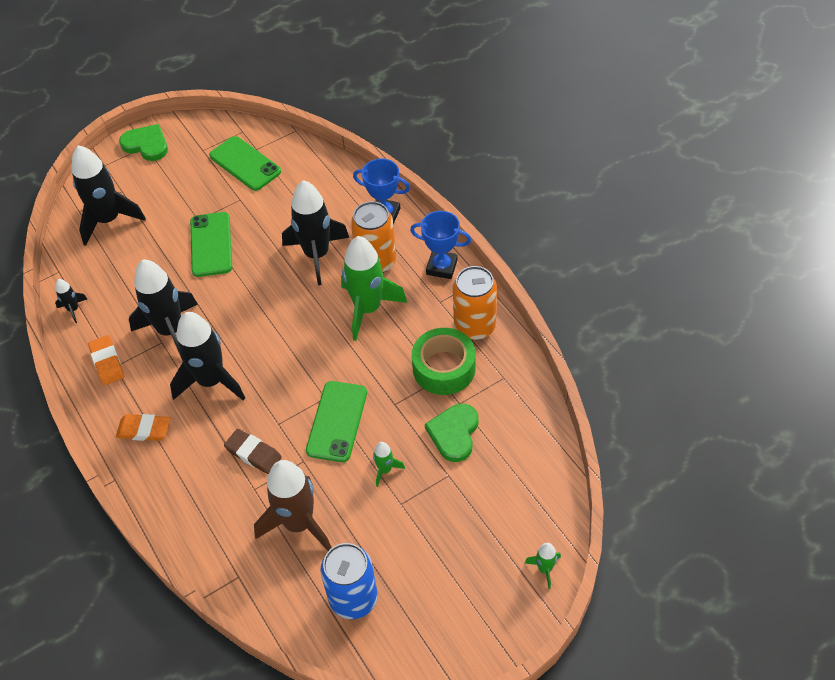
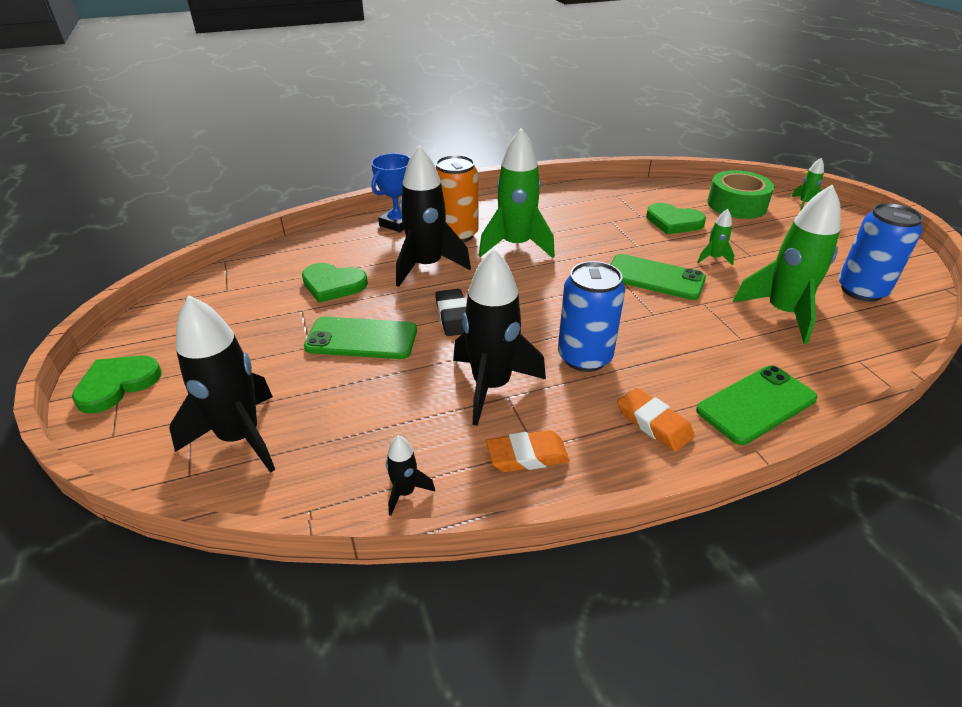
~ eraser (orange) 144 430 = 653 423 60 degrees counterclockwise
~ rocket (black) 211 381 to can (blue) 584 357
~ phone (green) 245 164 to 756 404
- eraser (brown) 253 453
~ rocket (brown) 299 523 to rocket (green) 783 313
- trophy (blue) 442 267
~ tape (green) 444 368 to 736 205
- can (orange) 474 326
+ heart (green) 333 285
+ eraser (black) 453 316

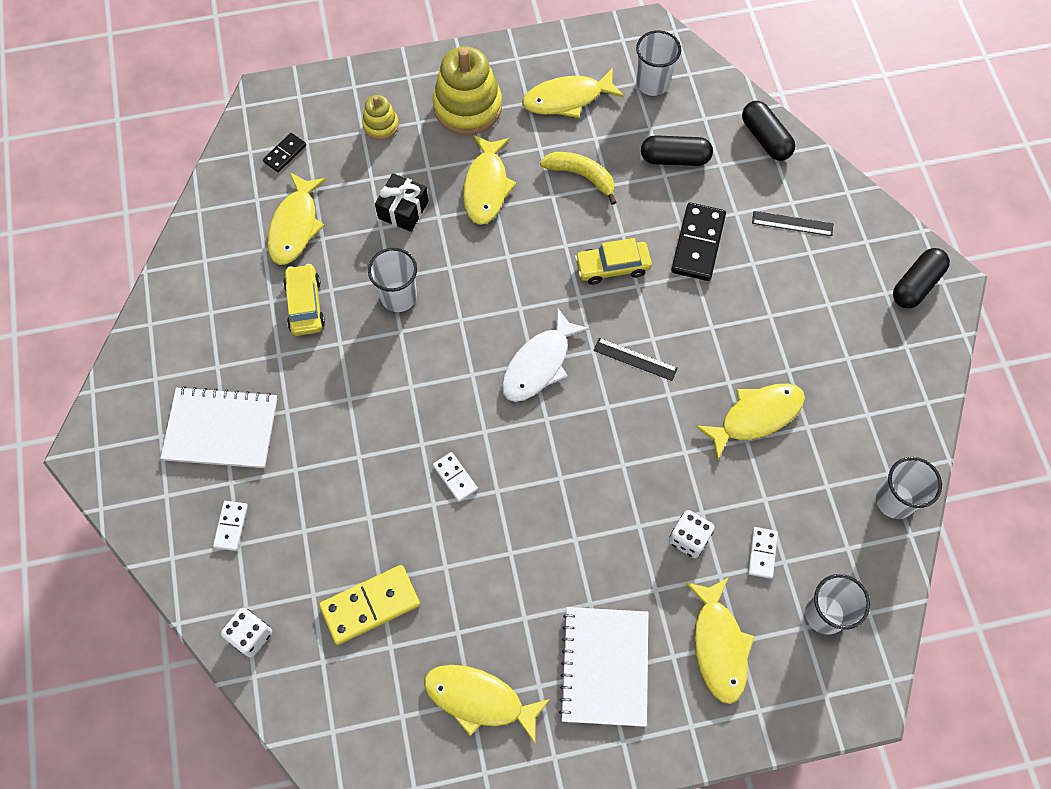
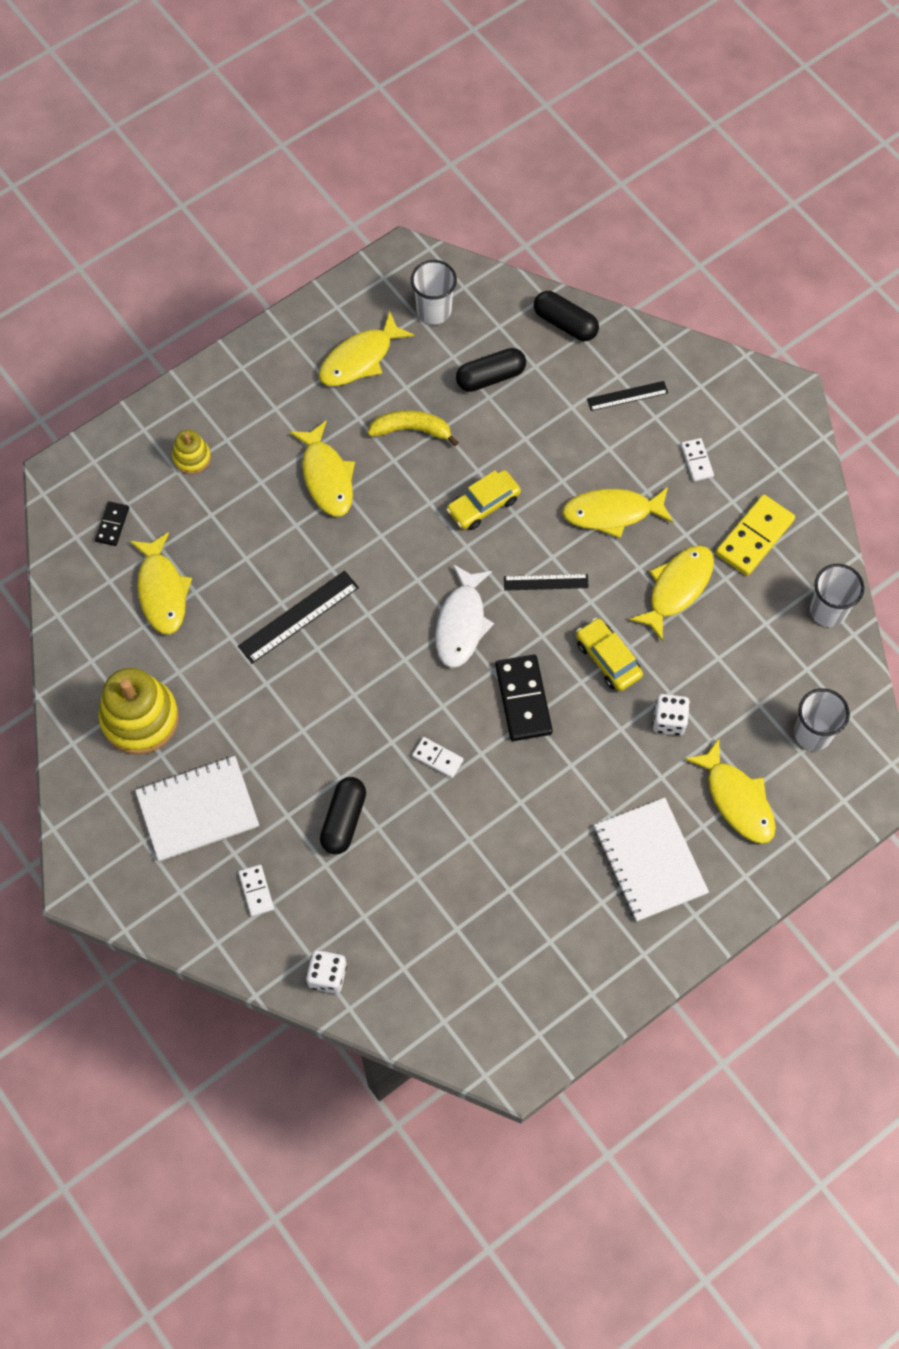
~ car (yellow) 305 305 to 608 659
~ domino (yellow) 370 605 to 754 537
~ cup (white) 398 297 to ruler (black) 298 616
- gift (black) 403 210
~ fish (yellow) 479 699 to 612 513
~ stacking toy (yellow) 467 107 to 140 718
~ domino (black) 697 243 to 523 699
~ domino (white) 762 553 to 696 461
~ capsule (black) 916 285 to 343 820

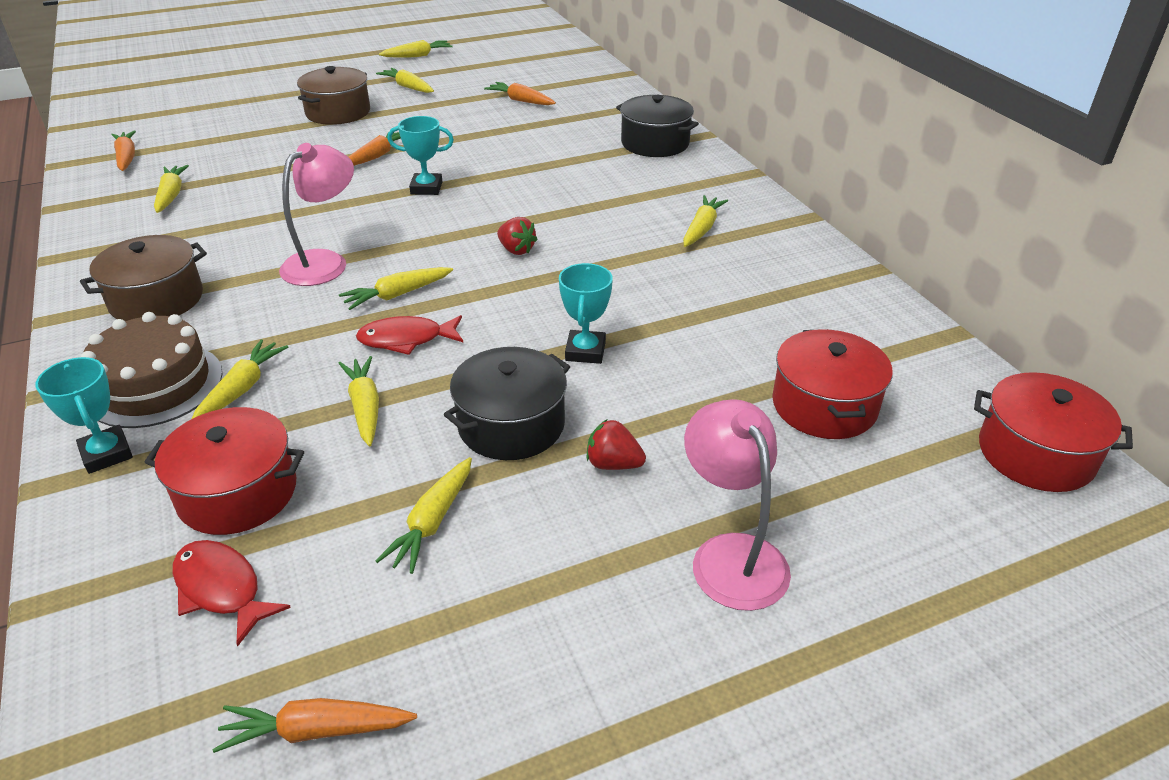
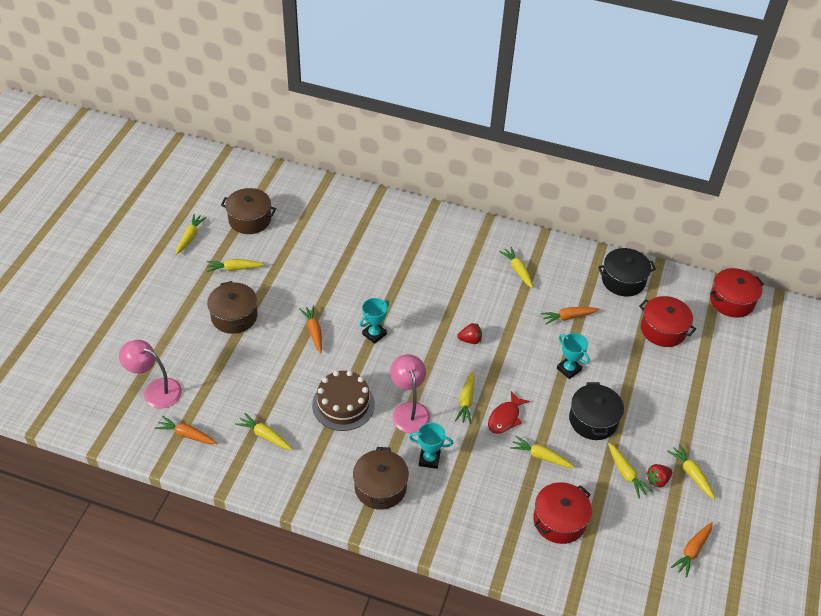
~ trophy (turquoise) 107 454 to 429 459
~ cake (brown) 155 385 to 343 404
- fish (red) 221 589
~ carrot (yellow) 242 388 to 691 474
~ carrot (orange) 520 101 to 568 317
~ strawberry (red) 613 464 to 657 480
~ pot (black) 655 143 to 623 280
~ lamp (pink) 731 554 to 155 390
+ pot (brown) 250 219

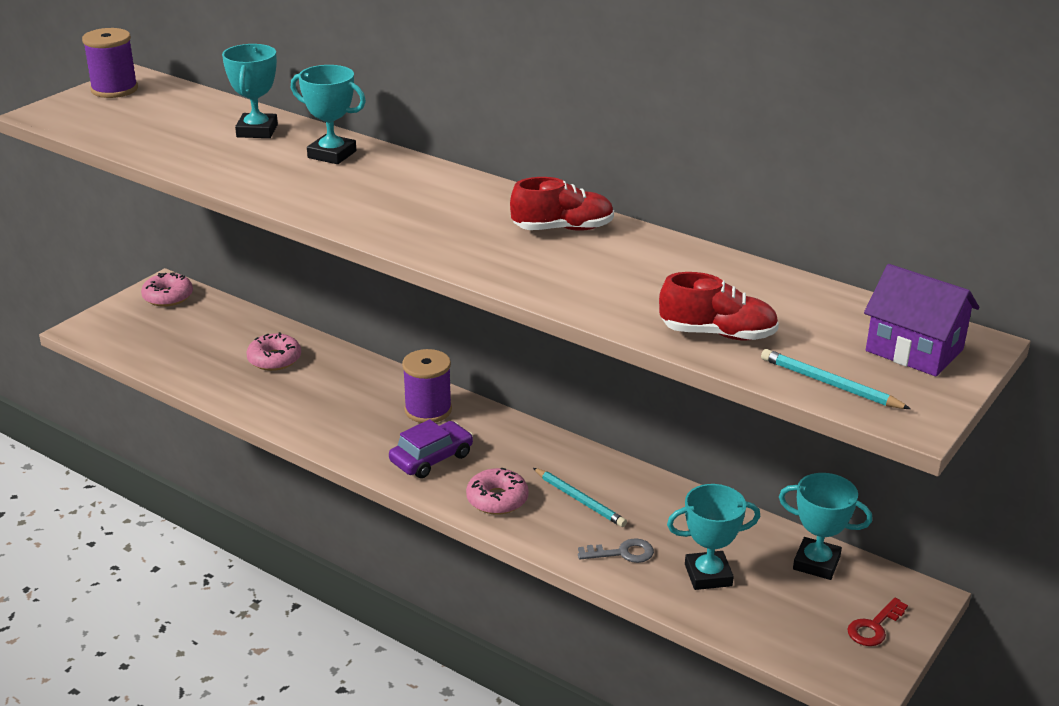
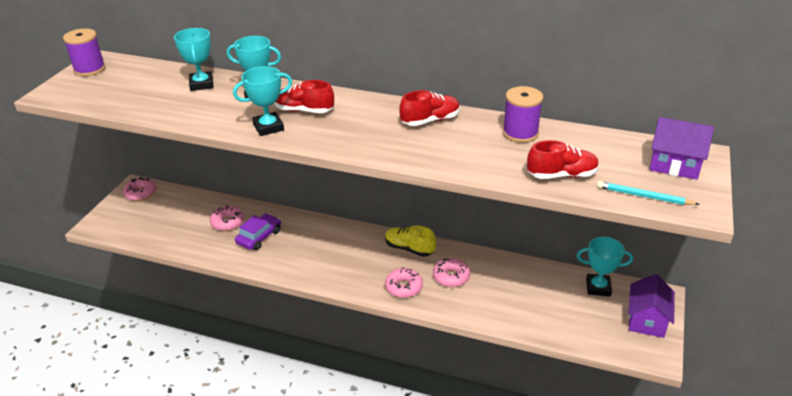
~ car (purple) 431 458 to 259 237
~ spool (purple) 428 410 to 520 133
~ pencil (turquoise) 579 500 to donut (pink) 451 277
- key (grey) 622 553
~ trophy (turquoise) 708 575 to 268 127
~ key (red) 874 627 to house (purple) 646 320
+ shoe (red) 304 110
+ shoe (yellow) 409 248

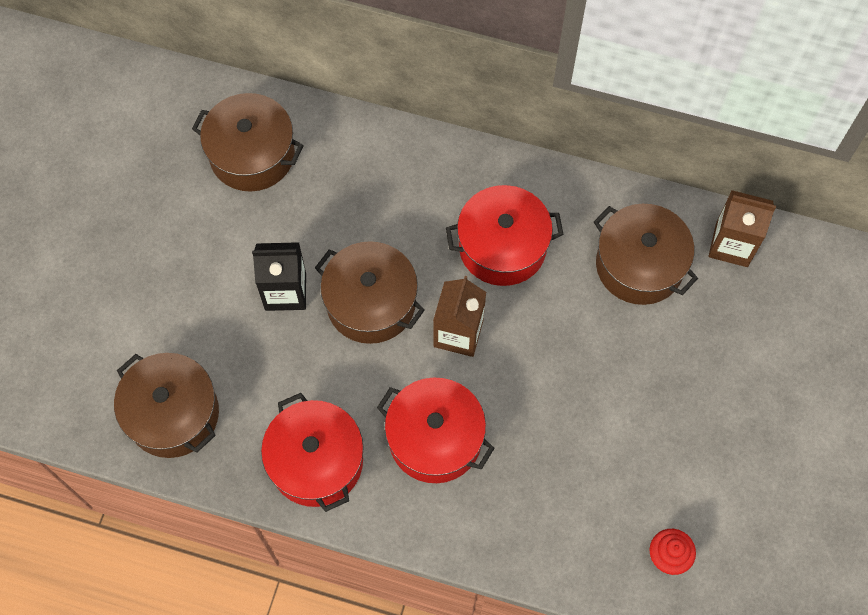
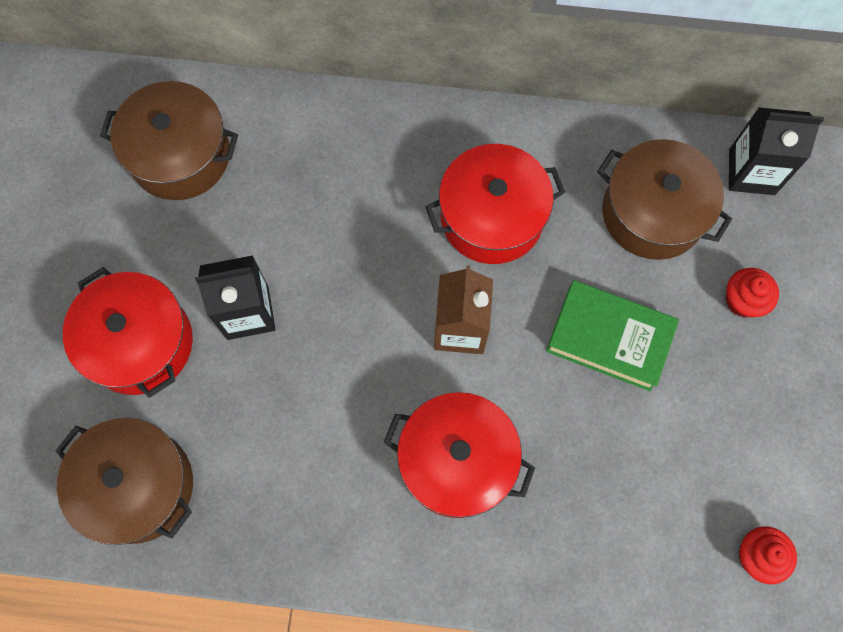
~ pot (red) 316 461 to 140 343
- pot (brown) 371 303
~ carton (brown) 731 245 to carton (black) 751 172
+ book (green) 609 338
+ cupcake (red) 743 300

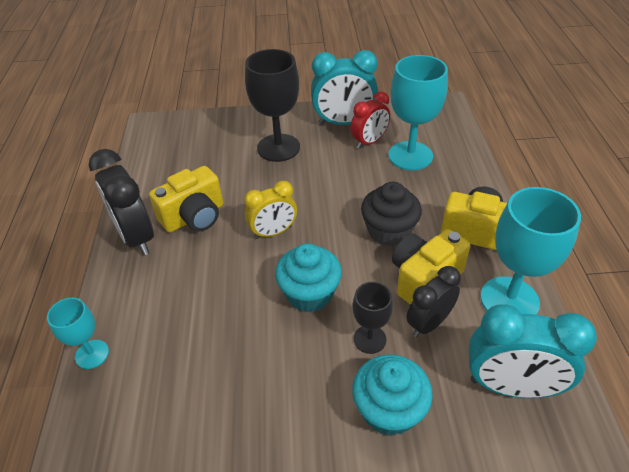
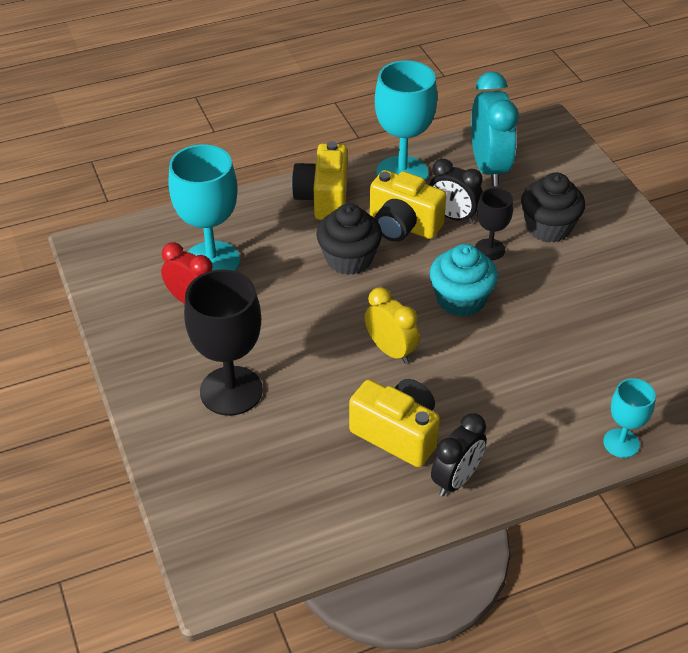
~ clock (black) 136 237 = 456 480 x0.65
- clock (turquoise) 344 123
~ cupcake (turquoise) 389 410 to cupcake (black) 548 227

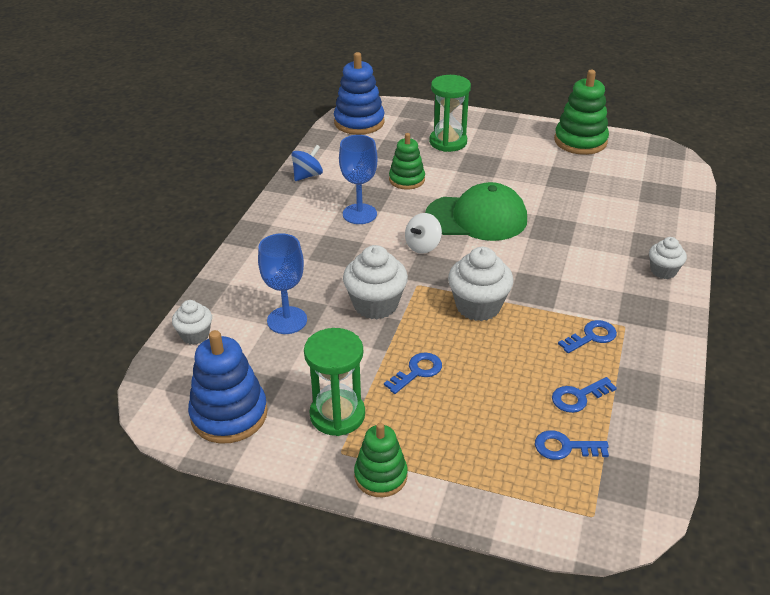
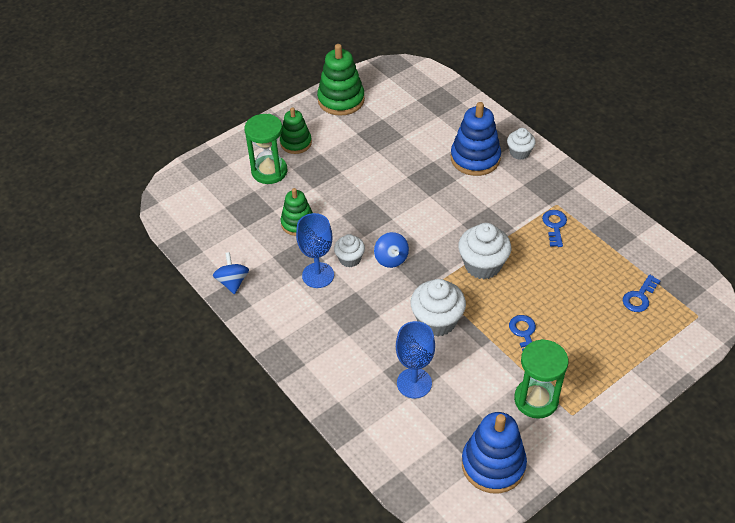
~ cupcake (white) 195 335 to 350 259
~ stacking toy (blue) 359 122 to 475 158
~ stacking toy (green) 380 476 to 296 143
~ spinning top (white) 423 246 to spinning top (blue) 391 259
- cap (green) 476 218
- key (blue) 578 397

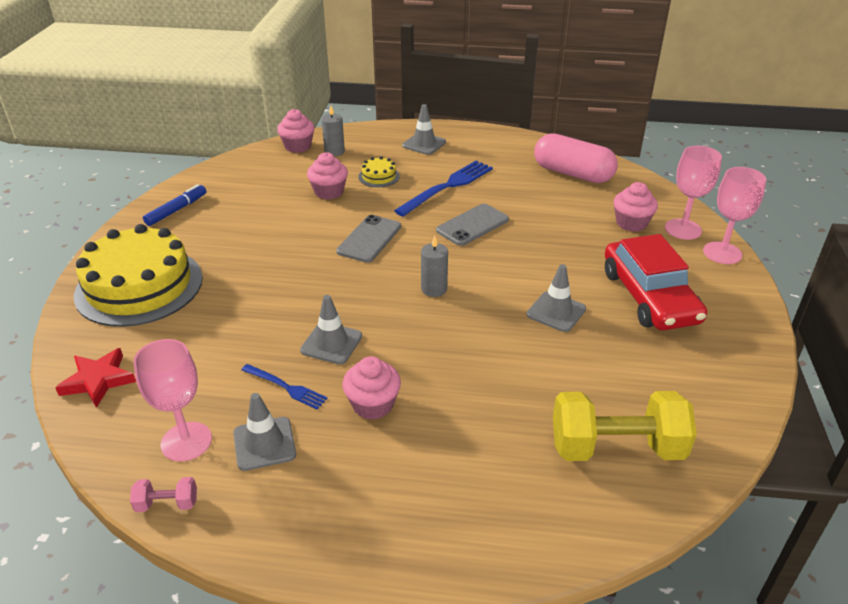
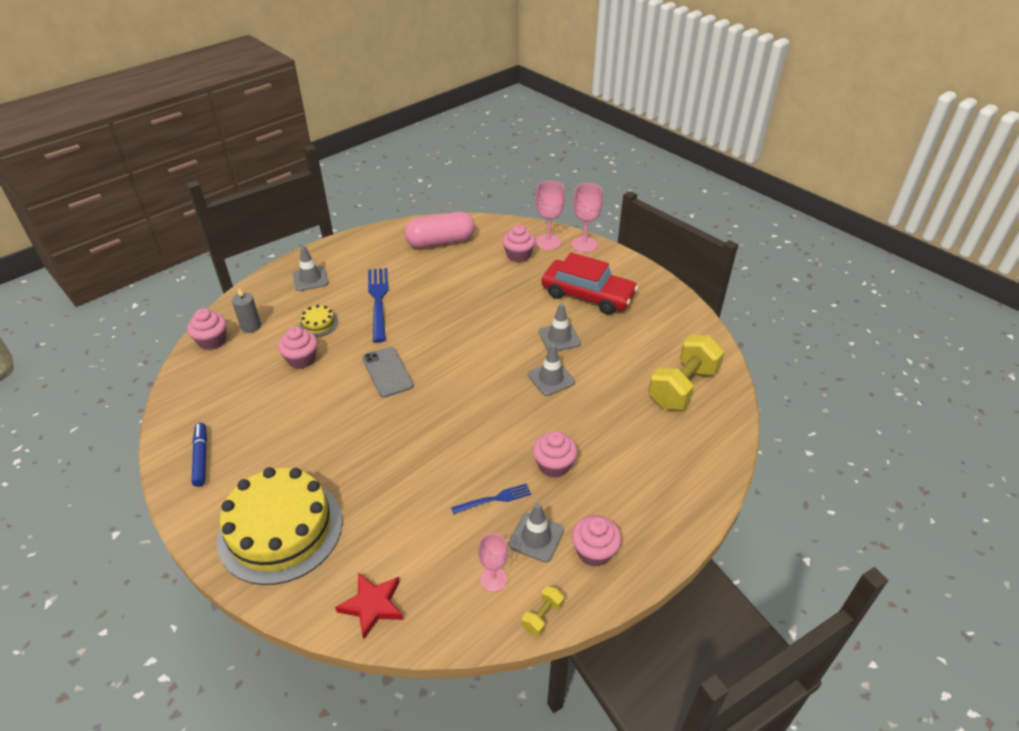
~ dumbbell (pink) 167 504 to dumbbell (yellow) 542 616
~ goblet (pink) 186 441 = 493 579 x0.65
~ traffic cone (grey) 331 343 to 551 378
- candle (grey) 434 289
- phone (grey) 472 225
+ cupcake (pink) 594 551

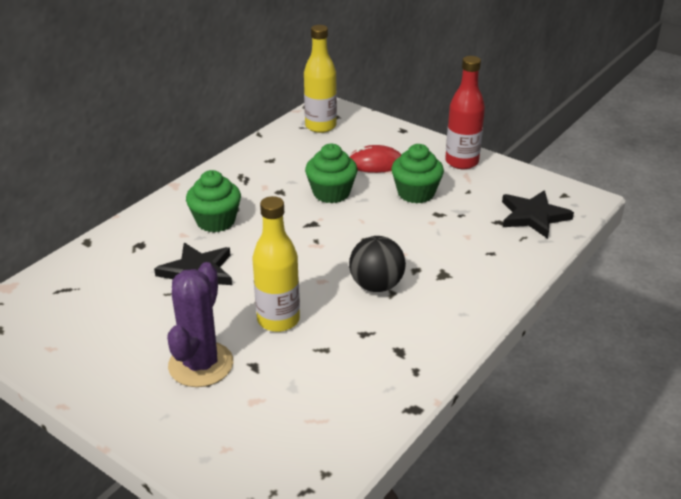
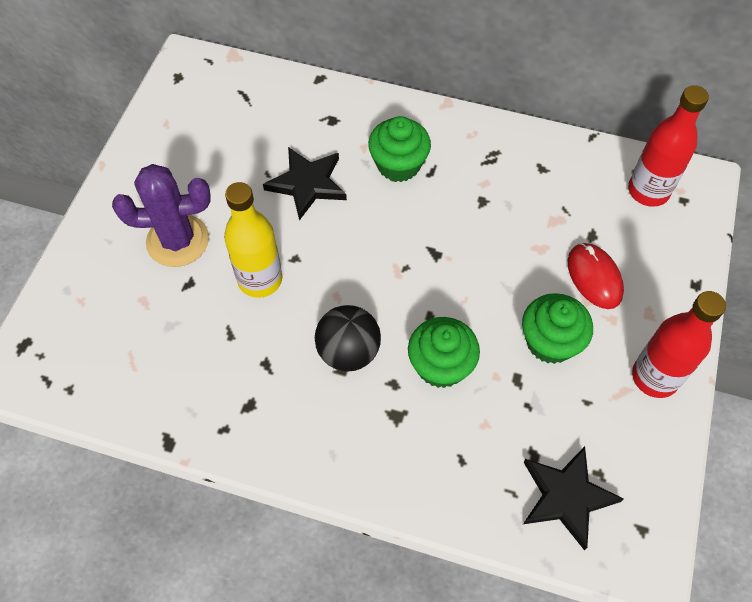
~ bottle (yellow) 320 126 to bottle (red) 648 191
~ cupcake (green) 331 193 to 441 365

